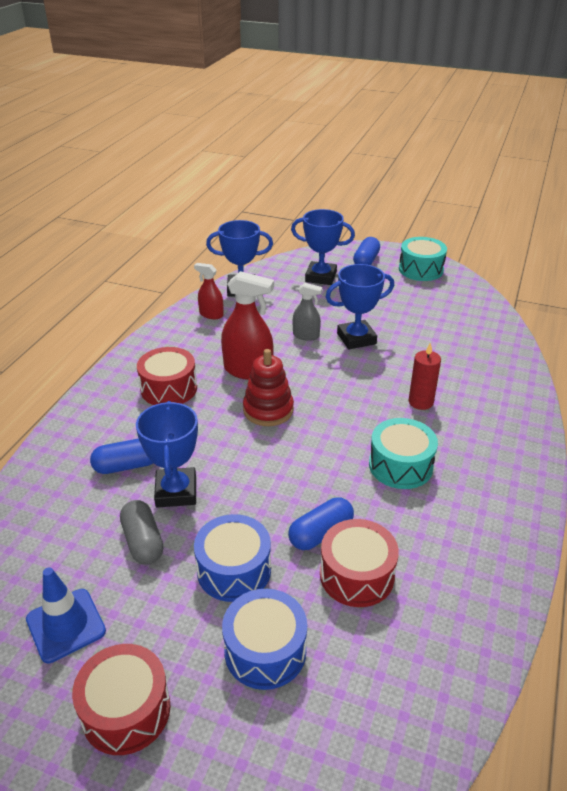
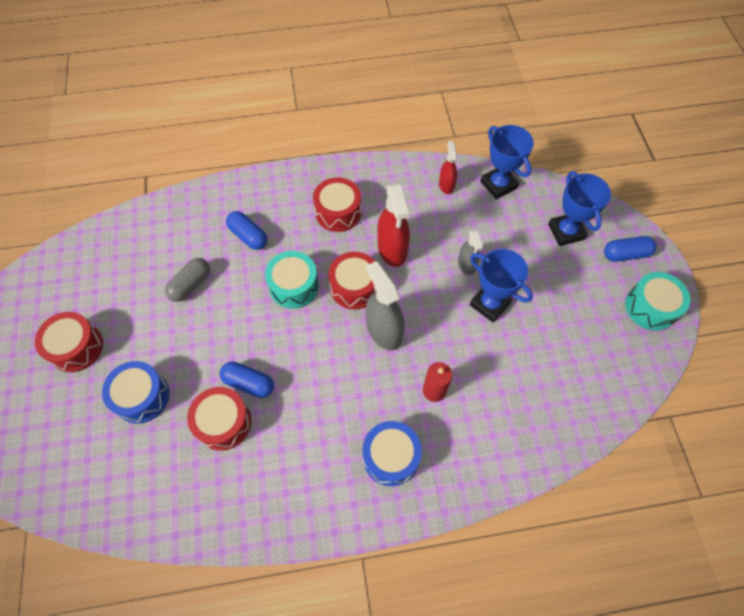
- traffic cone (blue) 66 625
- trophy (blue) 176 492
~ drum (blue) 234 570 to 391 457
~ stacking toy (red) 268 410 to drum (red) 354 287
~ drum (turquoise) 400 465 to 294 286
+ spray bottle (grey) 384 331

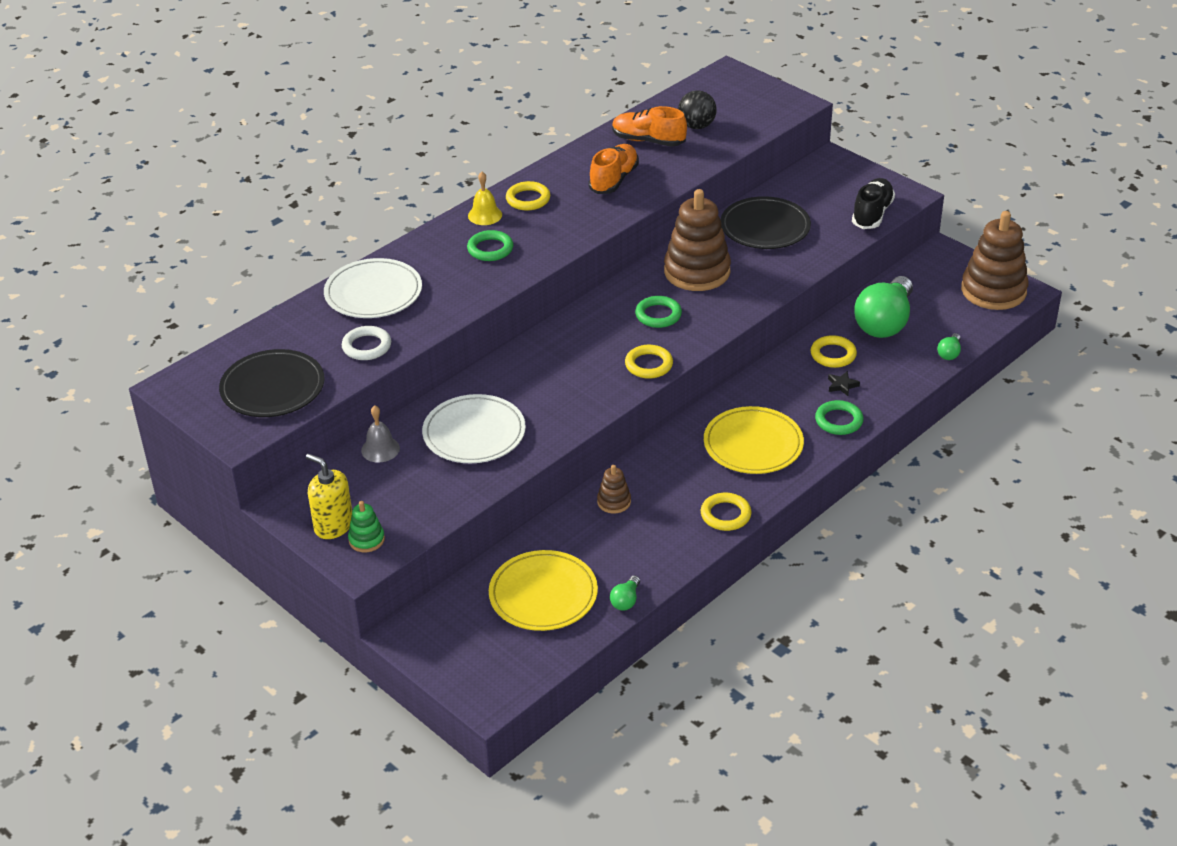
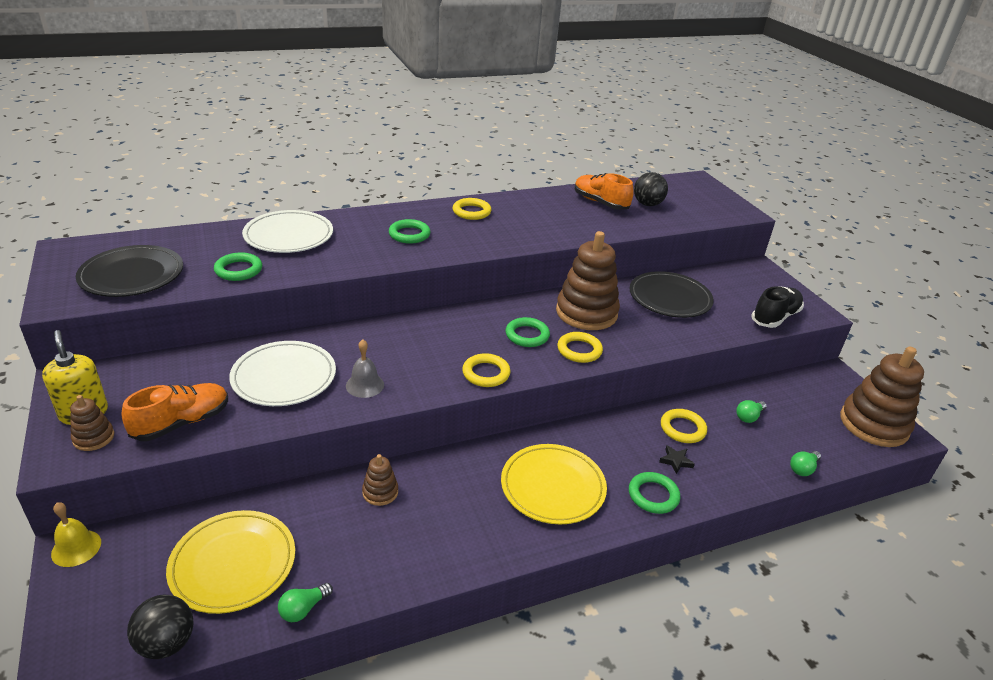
~ ring (white) 367 346 to ring (green) 238 270
~ stacking toy (green) 366 540 to stacking toy (brown) 93 438
~ bell (grey) 380 449 to 365 385
~ bell (yellow) 485 215 to 76 548
~ shoe (orange) 614 180 to 182 422
~ ring (yellow) 725 515 to 579 350
~ light bulb (green) 884 322 = 749 417 x0.41
+ ball (black) 166 643

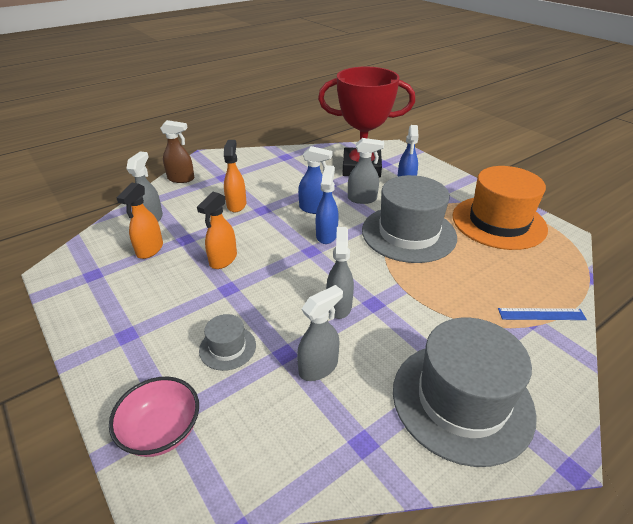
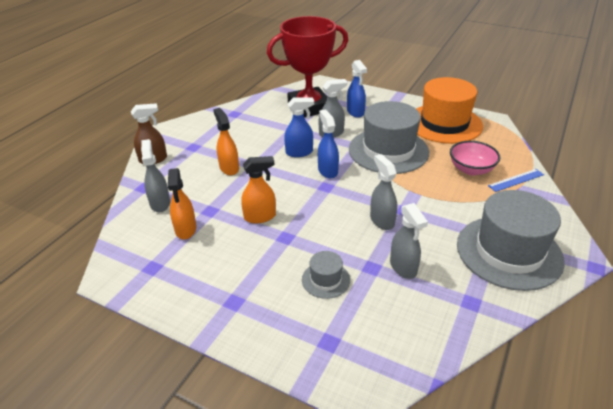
~ bowl (pink) 162 431 to 471 169
~ spray bottle (orange) 223 260 = 260 217 105 degrees counterclockwise
~ spray bottle (grey) 318 367 = 403 267 135 degrees clockwise

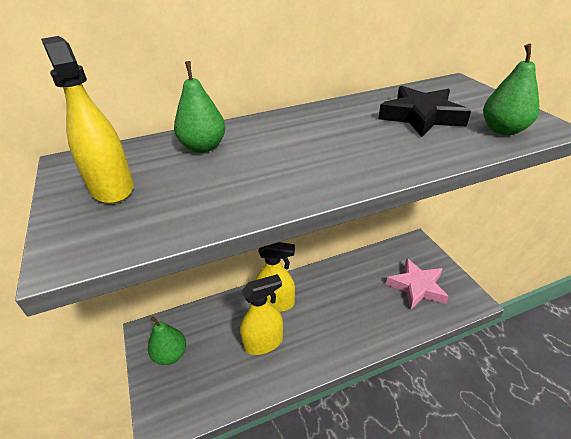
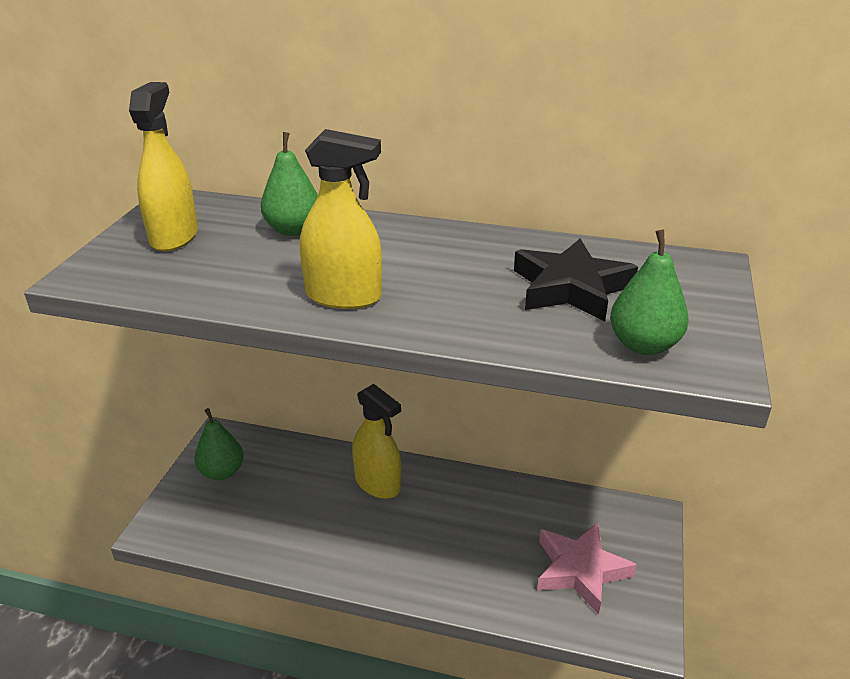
~ spray bottle (yellow) 263 342 to 344 296

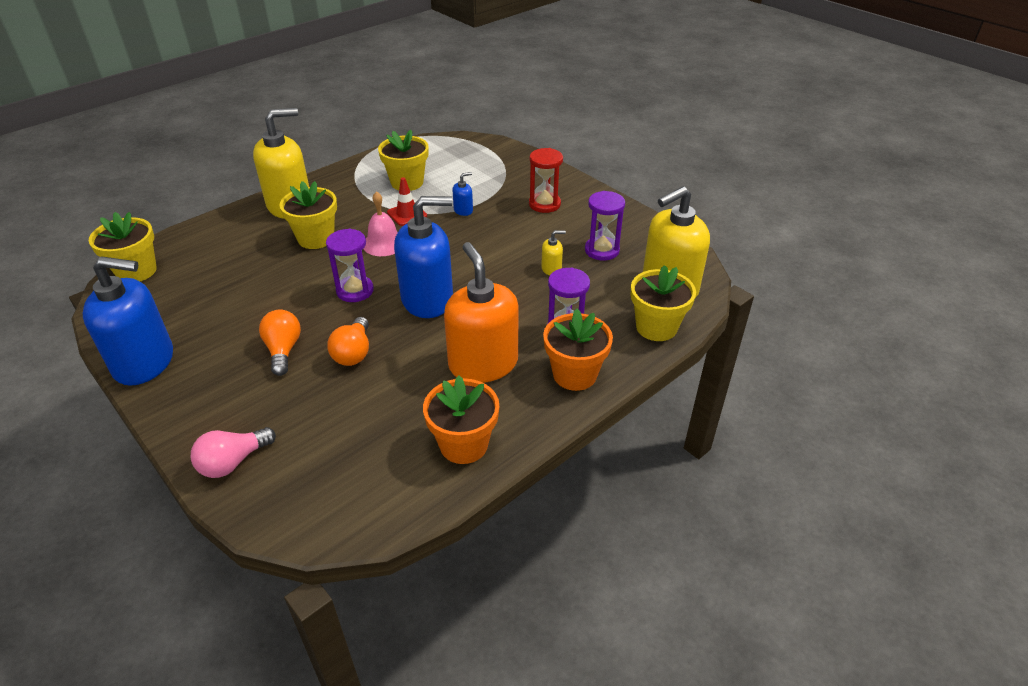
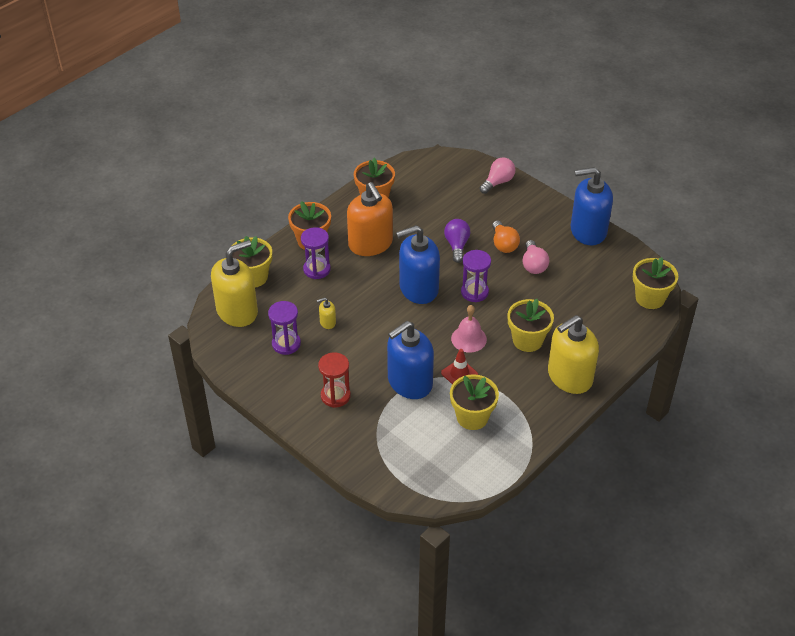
~ light bulb (orange) 353 353 to light bulb (purple) 457 245
~ soap dispenser (blue) 463 210 = 409 382 x2.45
+ light bulb (pink) 533 265

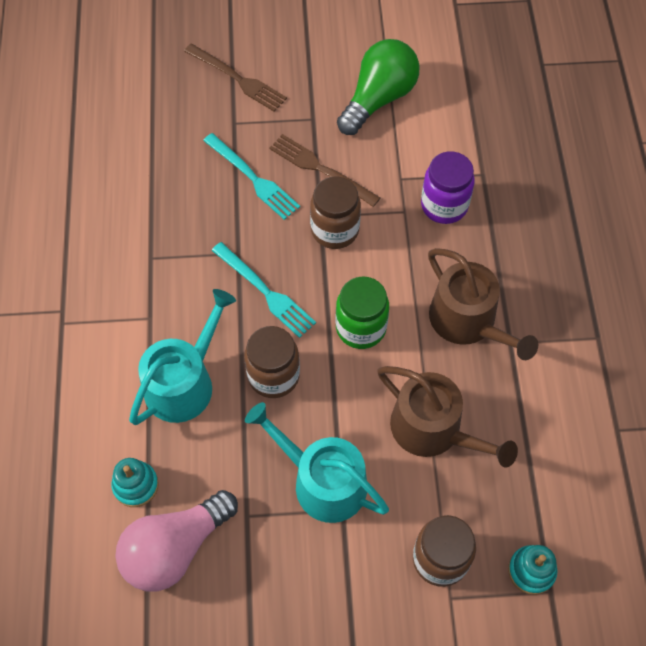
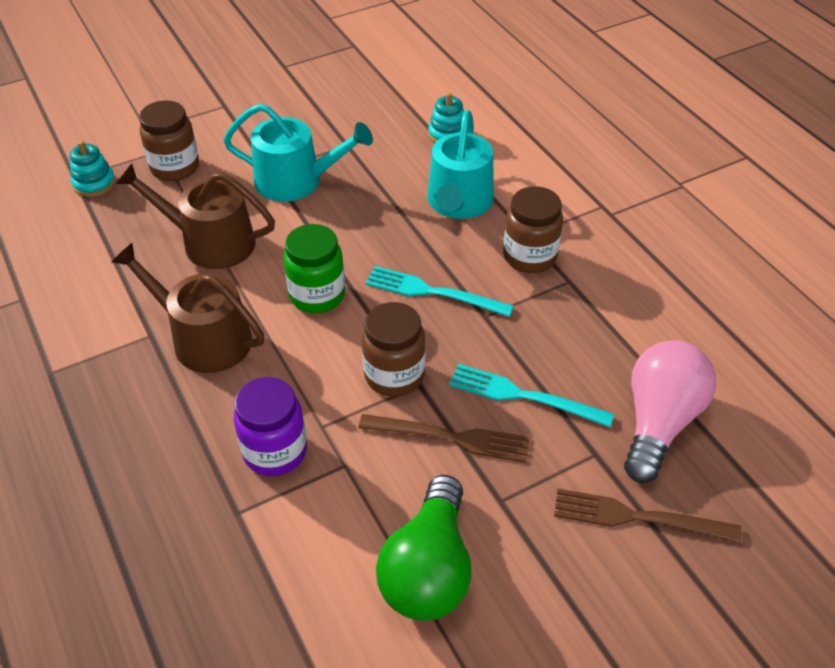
~ light bulb (pink) 175 548 to 659 422
~ jar (brown) 273 376 to 529 256

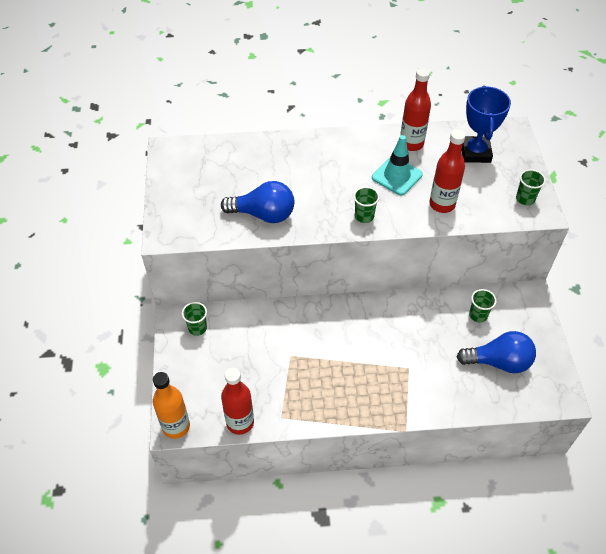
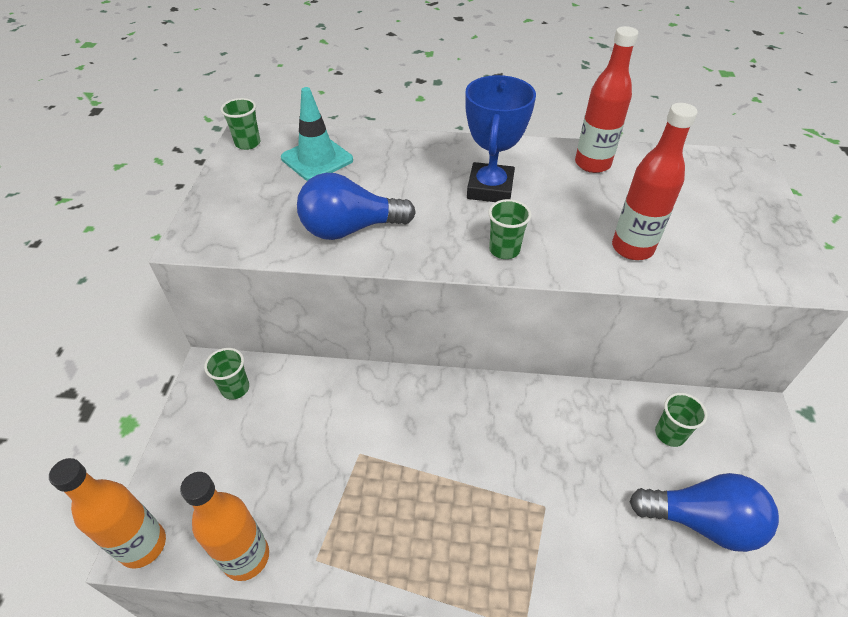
~ light bulb (blue) 263 214 = 350 229 150 degrees clockwise
~ bottle (red) 240 422 to bottle (orange) 246 557
~ traffic cone (turquoise) 397 176 to 317 159
~ trophy (blue) 475 153 to 490 188
~ cup (green) 525 199 to 247 143

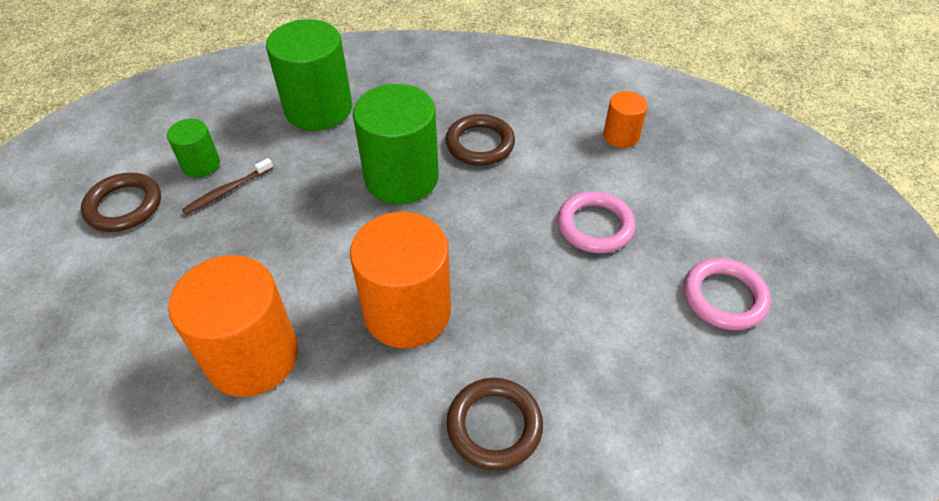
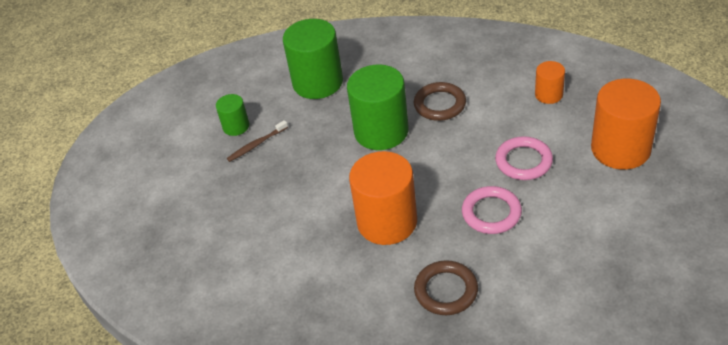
- ring (brown) 124 206
~ cylinder (orange) 252 356 to 620 149
~ ring (pink) 724 297 to 491 213

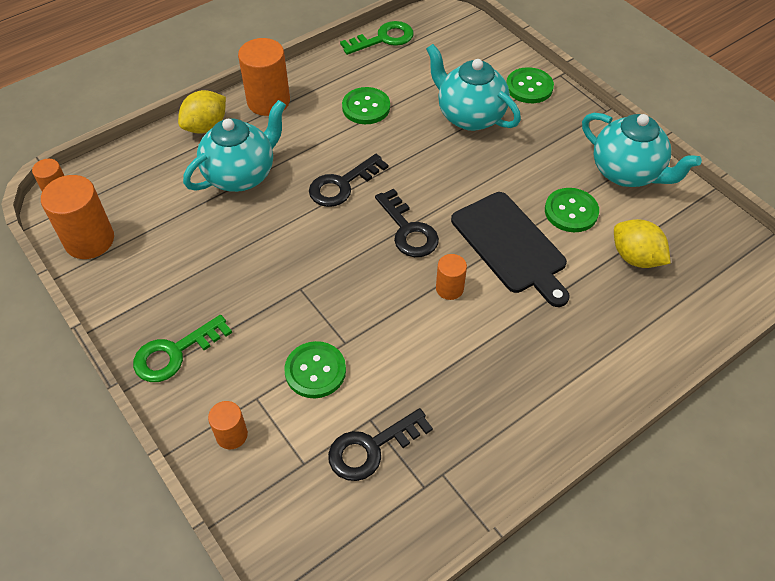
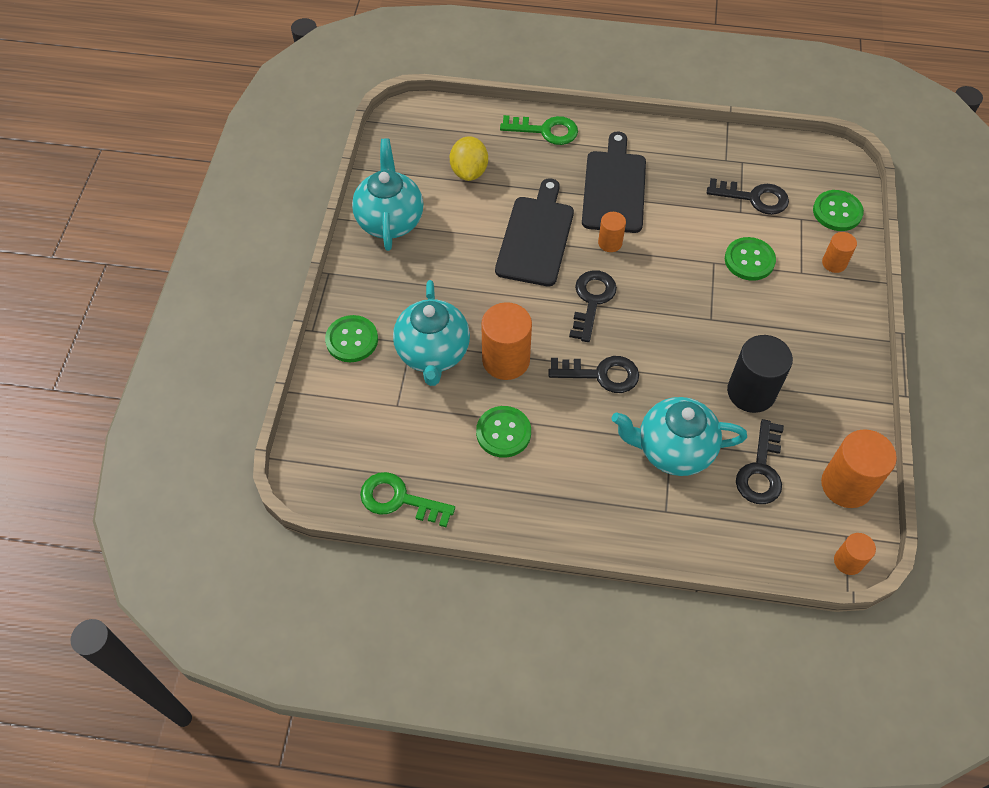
~ key (green) 174 353 to 546 131
- lemon (yellow) 206 126
~ cylinder (orange) 268 101 to 506 360
~ button (green) 571 211 to 837 212
+ cutting board (black) 614 188
+ cylinder (black) 751 392
+ key (black) 761 470

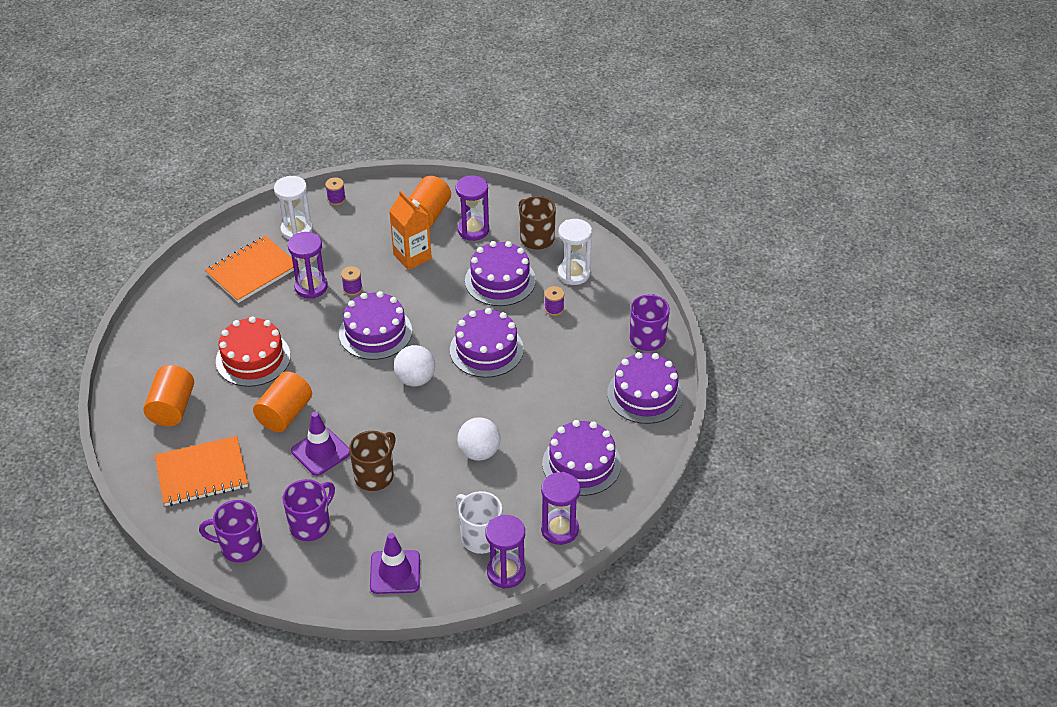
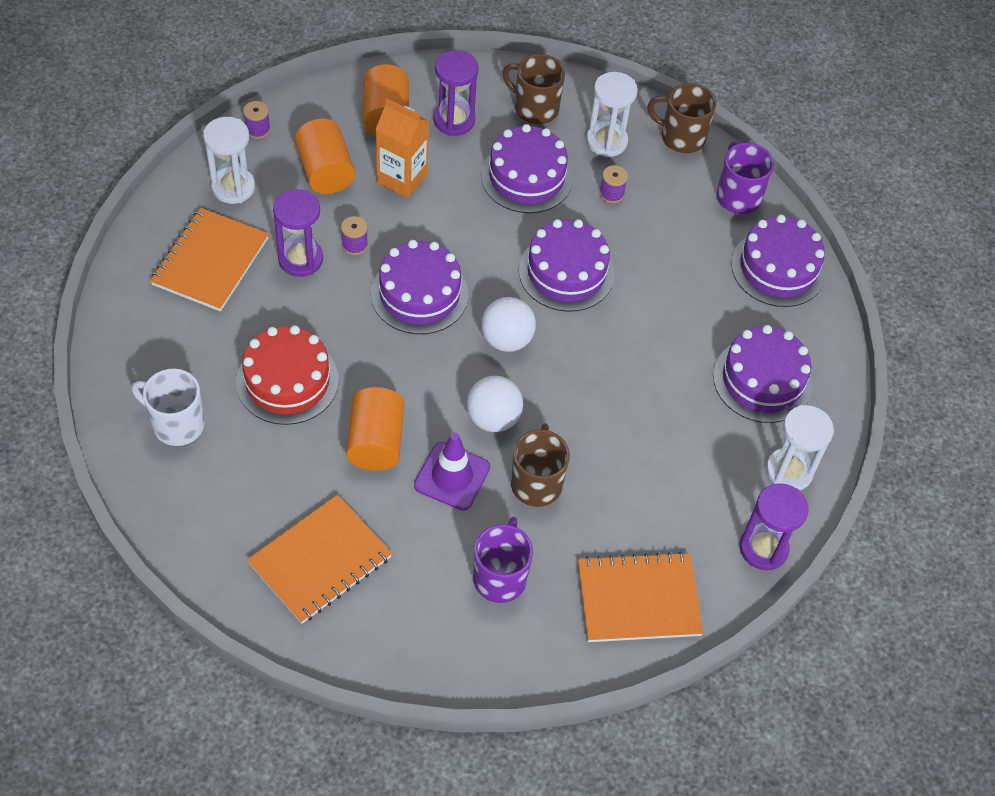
~ cylinder (orange) 172 408 to 325 171
- mug (purple) 239 546
~ traffic cone (purple) 395 572 to notebook (orange) 638 599
~ mug (white) 480 537 to 176 424
~ ball (white) 479 452 to 493 418
~ hourglass (purple) 559 529 to hourglass (white) 789 471
+ mug (brown) 681 137

